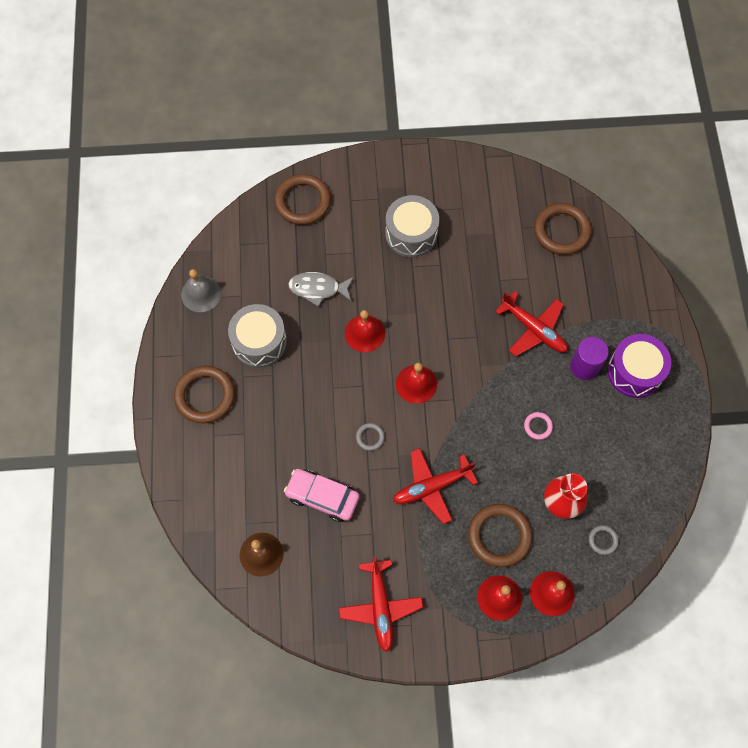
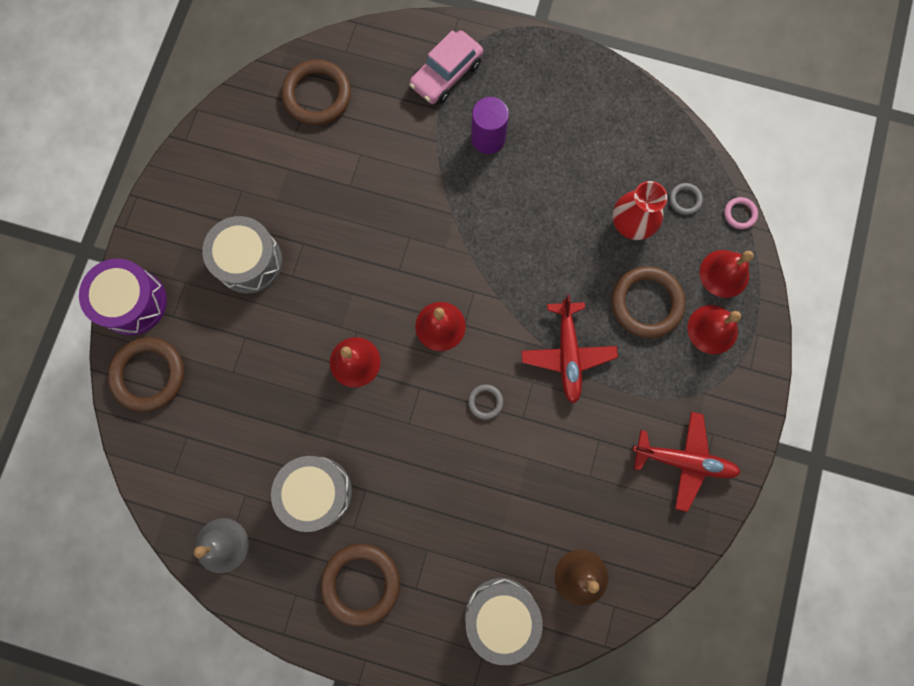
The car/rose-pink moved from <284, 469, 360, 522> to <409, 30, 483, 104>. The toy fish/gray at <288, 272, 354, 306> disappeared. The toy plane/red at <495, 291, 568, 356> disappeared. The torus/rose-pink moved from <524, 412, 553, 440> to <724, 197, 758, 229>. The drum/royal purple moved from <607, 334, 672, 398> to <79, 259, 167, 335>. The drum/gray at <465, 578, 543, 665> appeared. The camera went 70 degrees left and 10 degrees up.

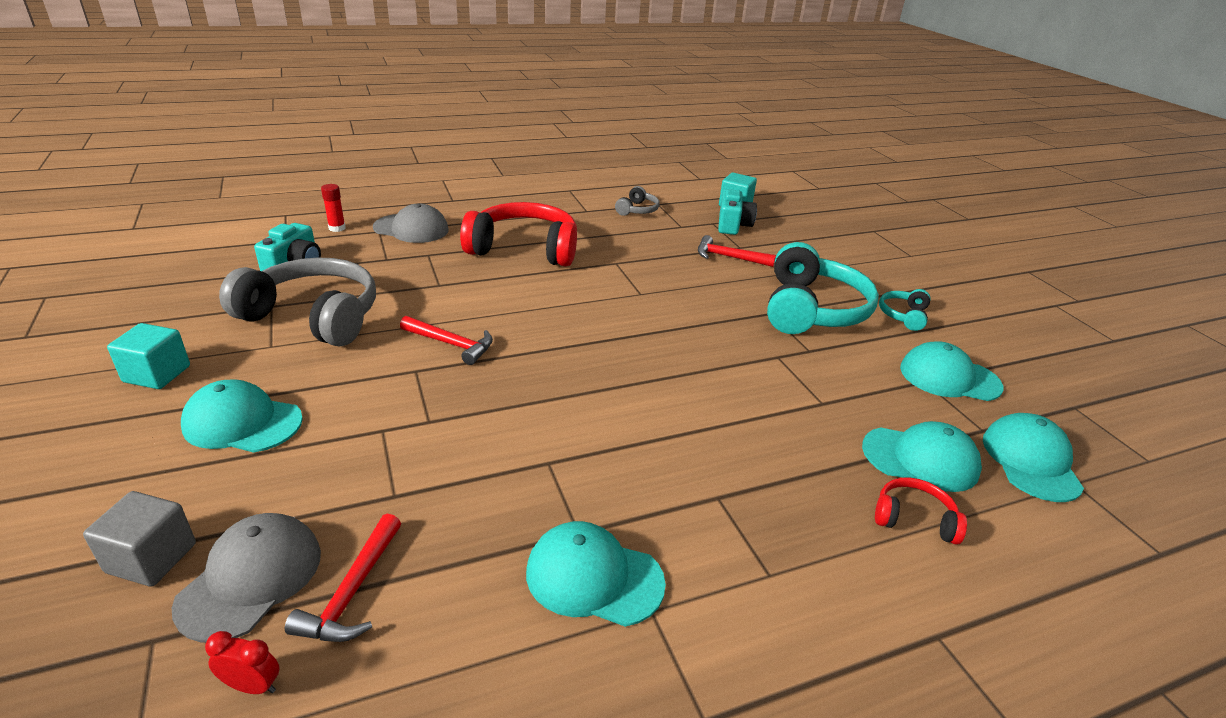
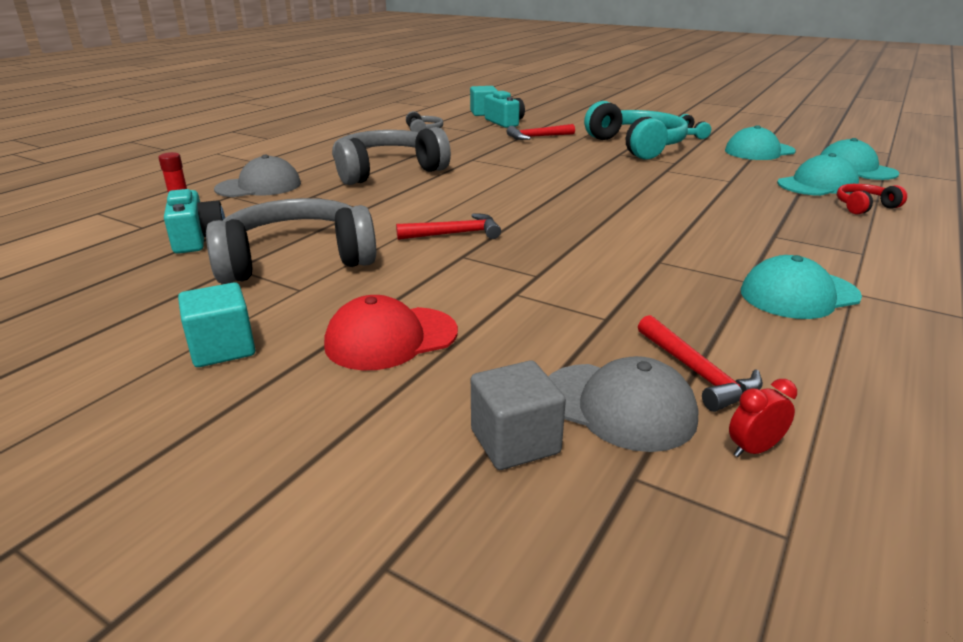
The peaked cap/gray at <172, 513, 321, 643> turned 135 degrees clockwise. The peaked cap/aqua at <181, 379, 303, 453> became the peaked cap/red at <324, 295, 458, 370>. The headphones/red at <460, 202, 577, 266> became the headphones/gray at <332, 127, 451, 185>. The camera went 35 degrees left and 5 degrees down.

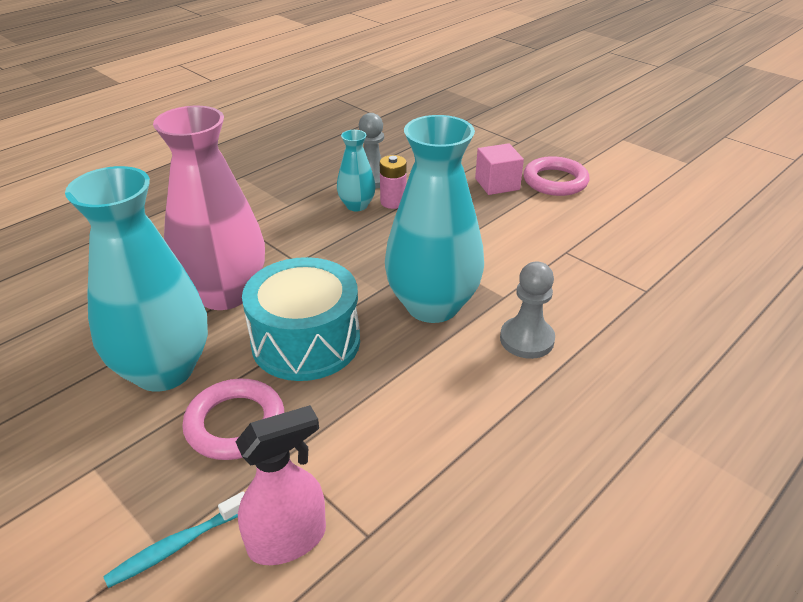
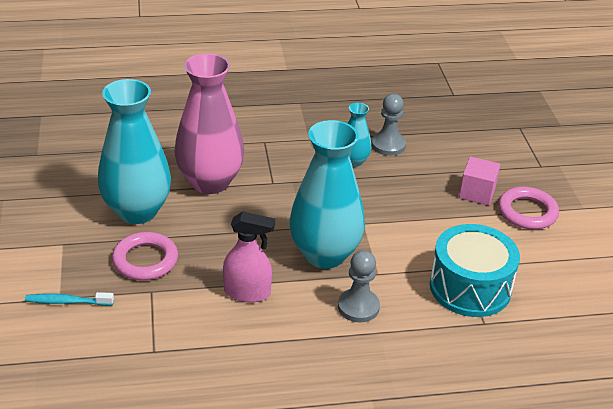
The spray bottle/rose-pink moved from <235, 405, 326, 565> to <223, 211, 275, 303>. The drum/aqua moved from <242, 257, 360, 381> to <430, 224, 520, 317>. The AA battery/rose-pink at <380, 155, 407, 209> disappeared. The camera went 35 degrees right and 0 degrees up.

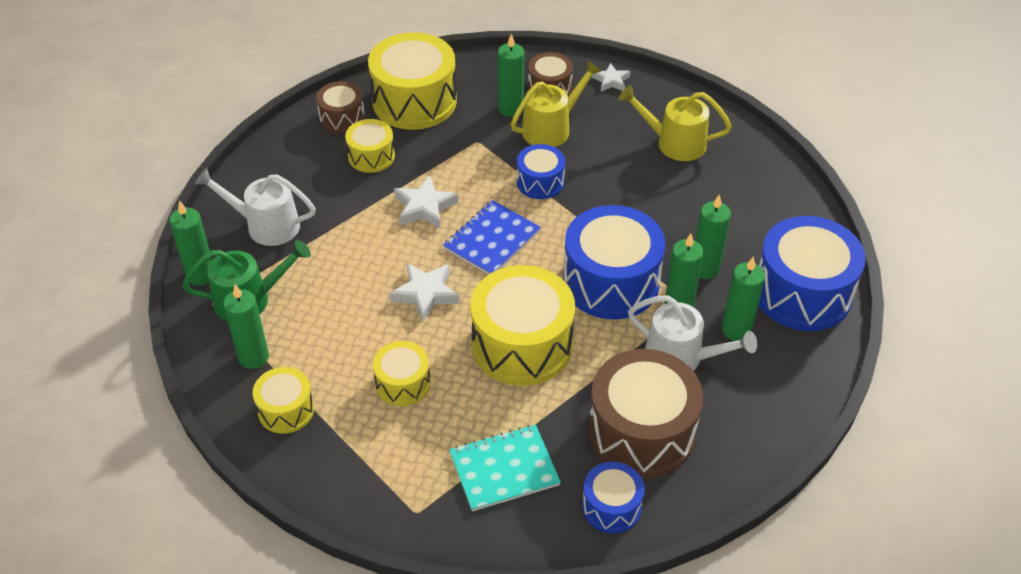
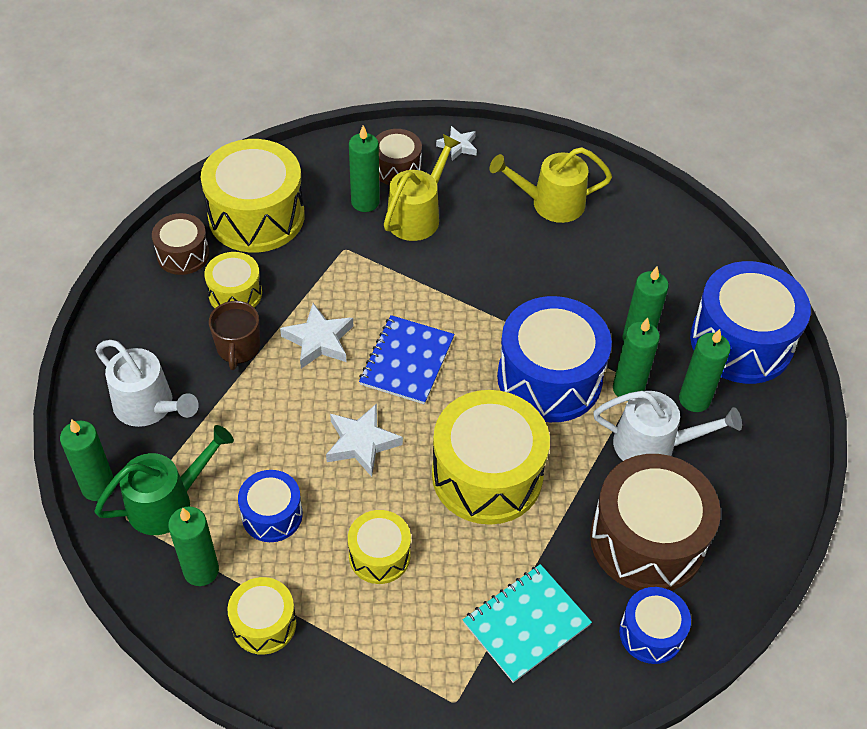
The sprinkling can/snow-white at <195, 168, 316, 246> turned 135 degrees counterclockwise. The drum/cobalt moved from <517, 144, 565, 199> to <238, 470, 303, 542>. The mug/dark brown at <209, 301, 260, 370> appeared. The camera went 20 degrees left and 5 degrees up.

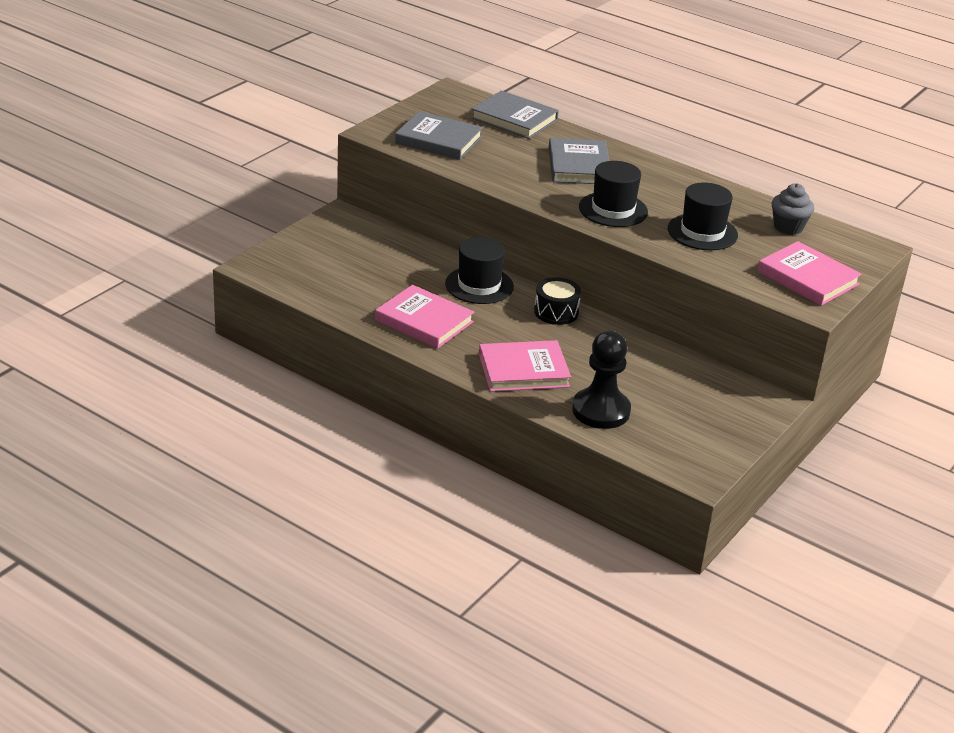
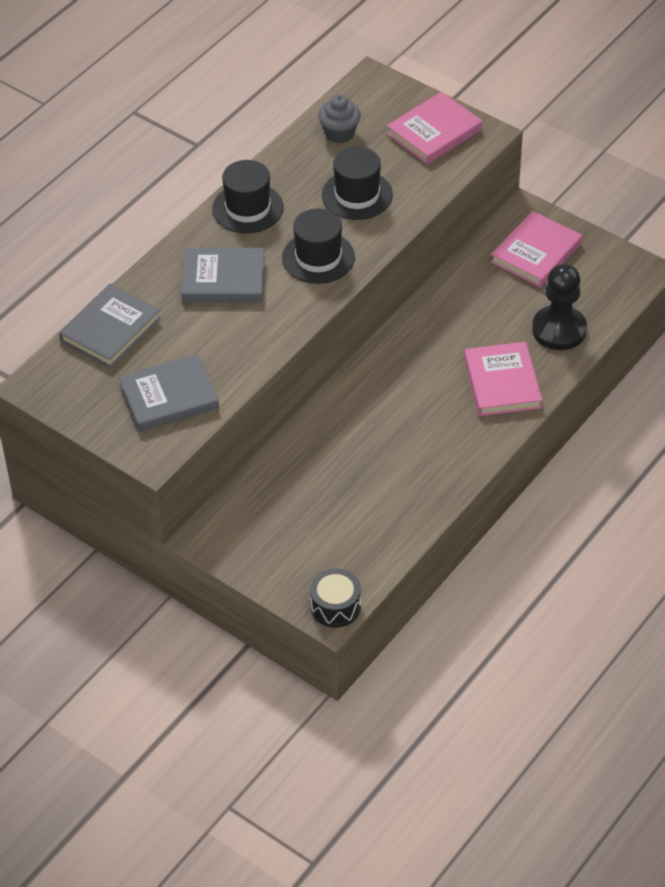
The book/rose-pink moved from <375, 285, 474, 349> to <491, 211, 582, 287>. The book/gray at <395, 111, 483, 160> turned 45 degrees clockwise. The hat/ebony moved from <445, 237, 514, 304> to <212, 160, 284, 233>. The drum/ebony moved from <534, 277, 581, 325> to <310, 568, 361, 628>. The camera went 85 degrees left and 15 degrees up.

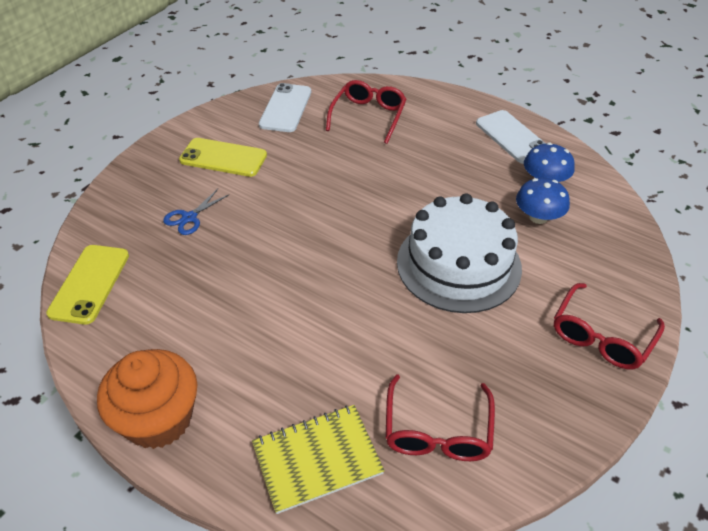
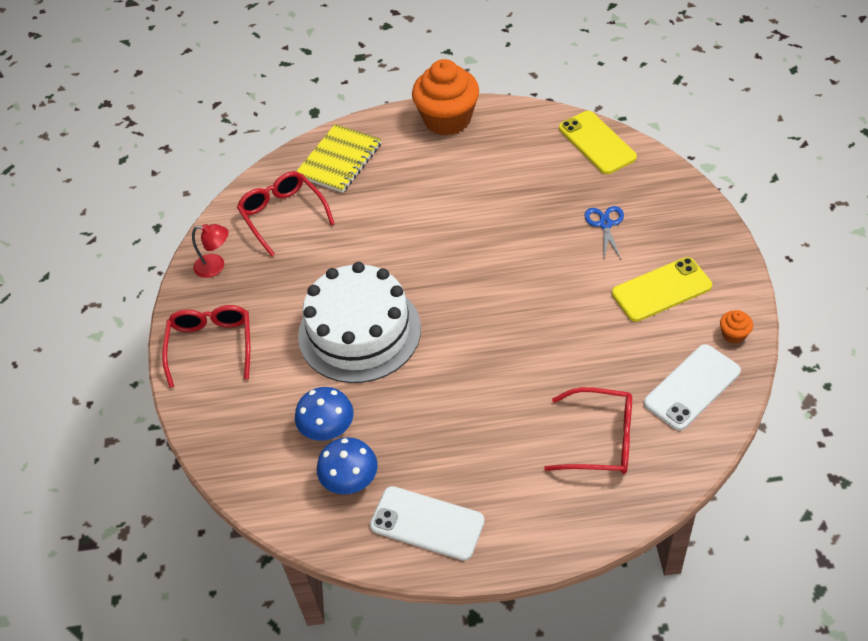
The smartphone/snow-white at <259, 83, 311, 132> turned 75 degrees clockwise. The glasses/red at <326, 80, 406, 144> turned 60 degrees counterclockwise. The reading lamp/red at <192, 224, 229, 278> appeared. The muffin/orange at <720, 310, 753, 344> appeared. The camera went 145 degrees right and 5 degrees up.

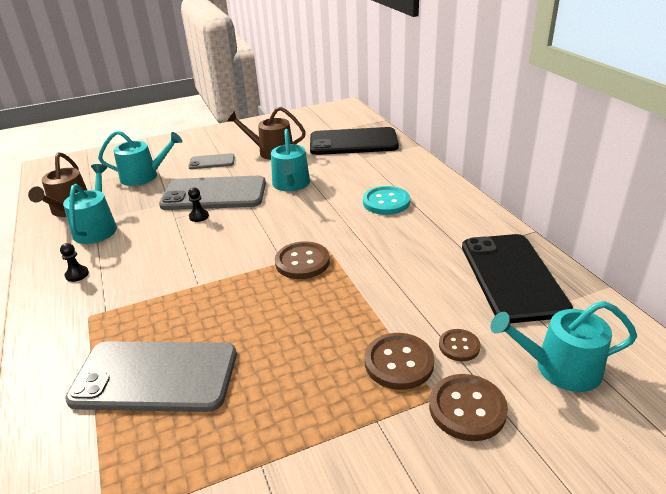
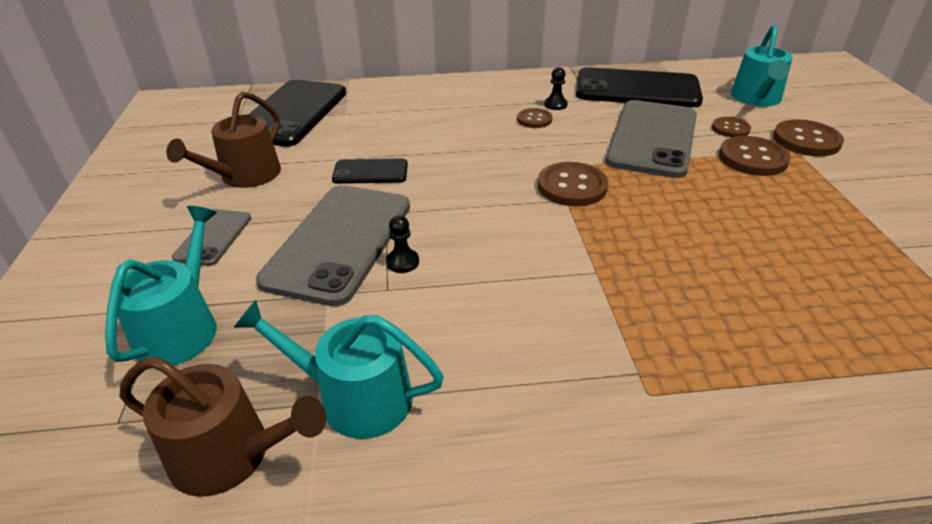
The pawn/ebony moved from <60, 243, 89, 282> to <545, 67, 568, 110>. The smartphone/gray moved from <65, 342, 237, 412> to <605, 100, 697, 178>. The sprinkling can/aqua at <271, 129, 310, 191> was replaced by the smartphone/ebony at <332, 158, 408, 184>. The button/aqua at <363, 186, 410, 215> disappeared. The button/dark brown at <517, 108, 552, 128> appeared. The camera went 75 degrees left and 5 degrees up.

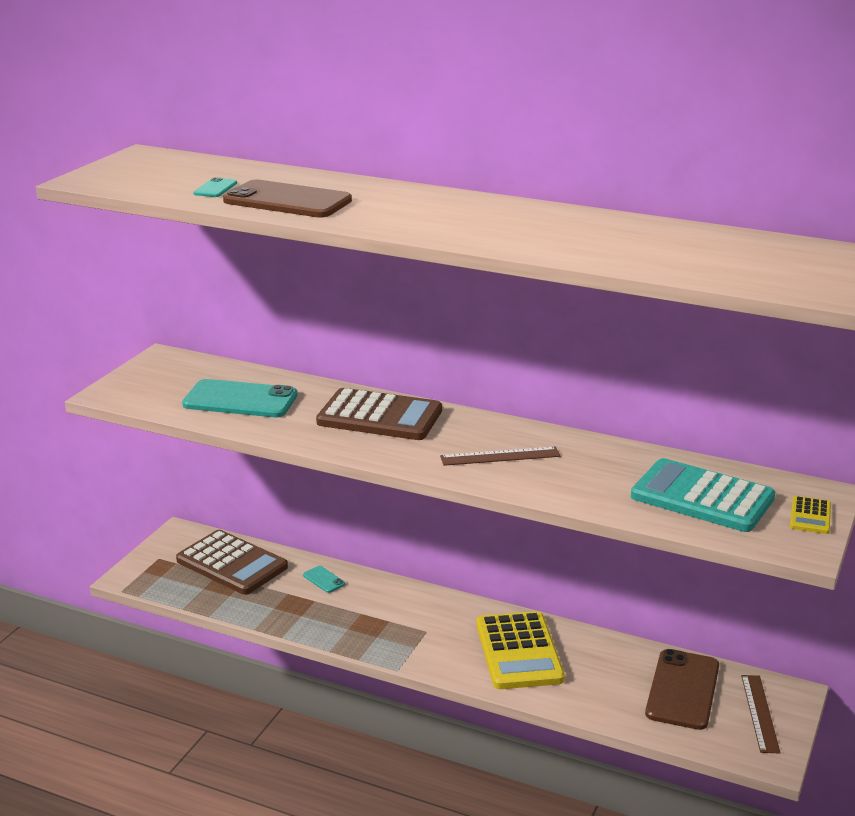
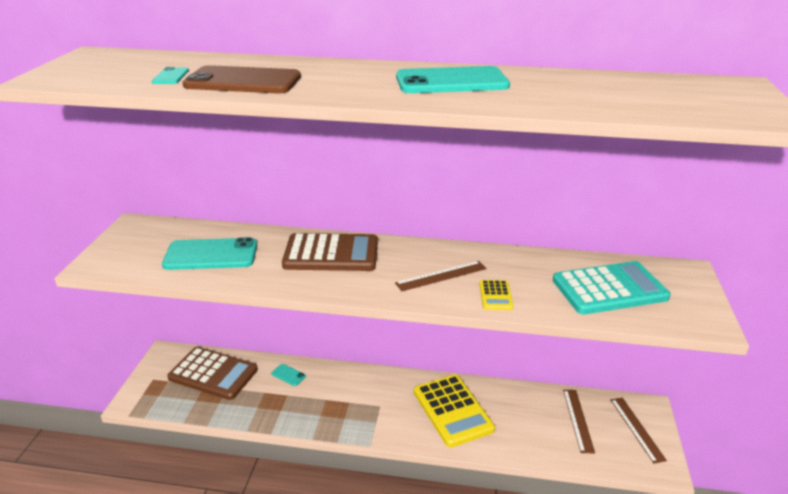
The pocket calculator/aqua at <631, 458, 775, 532> turned 150 degrees clockwise. The smartphone/dark brown at <645, 649, 719, 730> was replaced by the measuring stick/dark brown at <563, 390, 595, 453>. The pocket calculator/golden moved from <790, 496, 831, 534> to <480, 280, 513, 310>. The smartphone/aqua at <396, 66, 510, 93> appeared. The camera went 15 degrees left and 5 degrees up.

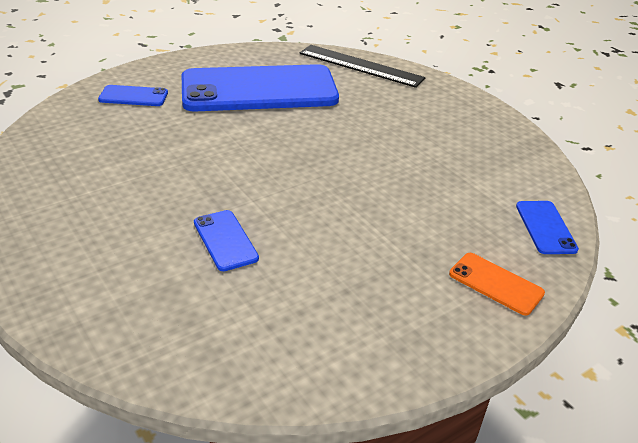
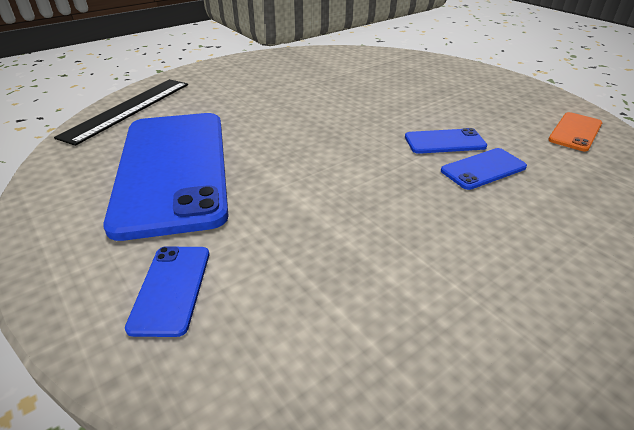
The smartphone/orange moved from <449, 253, 545, 315> to <548, 112, 602, 151>. The smartphone/cobalt moved from <516, 201, 579, 254> to <405, 128, 487, 154>. The camera went 90 degrees left and 0 degrees up.

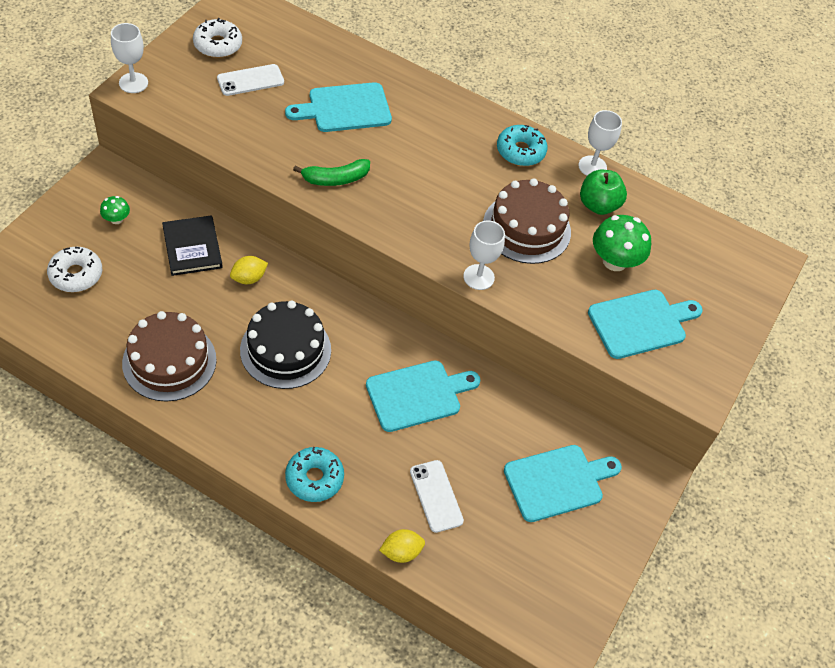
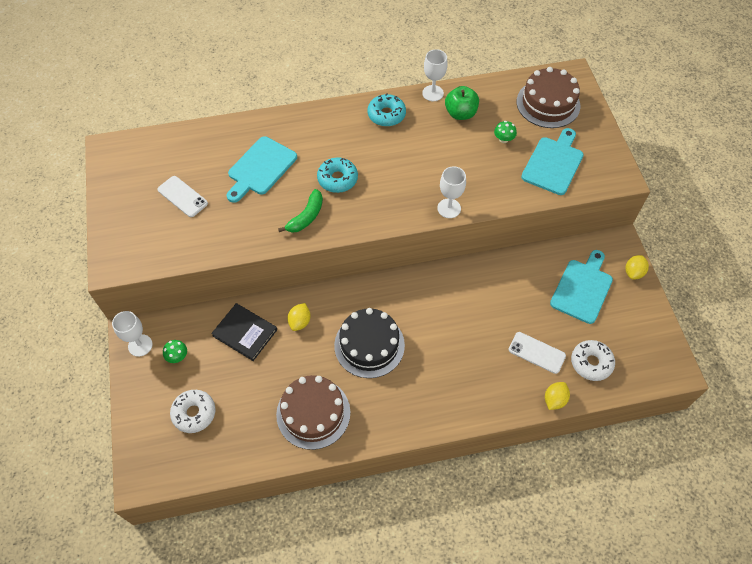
The wine glass/snow-white moved from <111, 23, 148, 93> to <112, 311, 152, 357>. The glazed donut/snow-white moved from <193, 18, 242, 58> to <571, 340, 615, 381>. The smartphone/snow-white at <217, 64, 284, 96> turned 75 degrees counterclockwise. The glazed donut/aqua moved from <285, 447, 344, 502> to <317, 158, 358, 193>. The bread board/aqua at <366, 360, 480, 432> disappeared. The cake/dark brown moved from <483, 178, 571, 264> to <517, 67, 580, 128>. The fungus/leaf-green at <593, 215, 651, 271> changed to 0.53 times the size. The lemon/golden at <626, 255, 649, 279> appeared. The camera went 35 degrees left and 5 degrees up.

